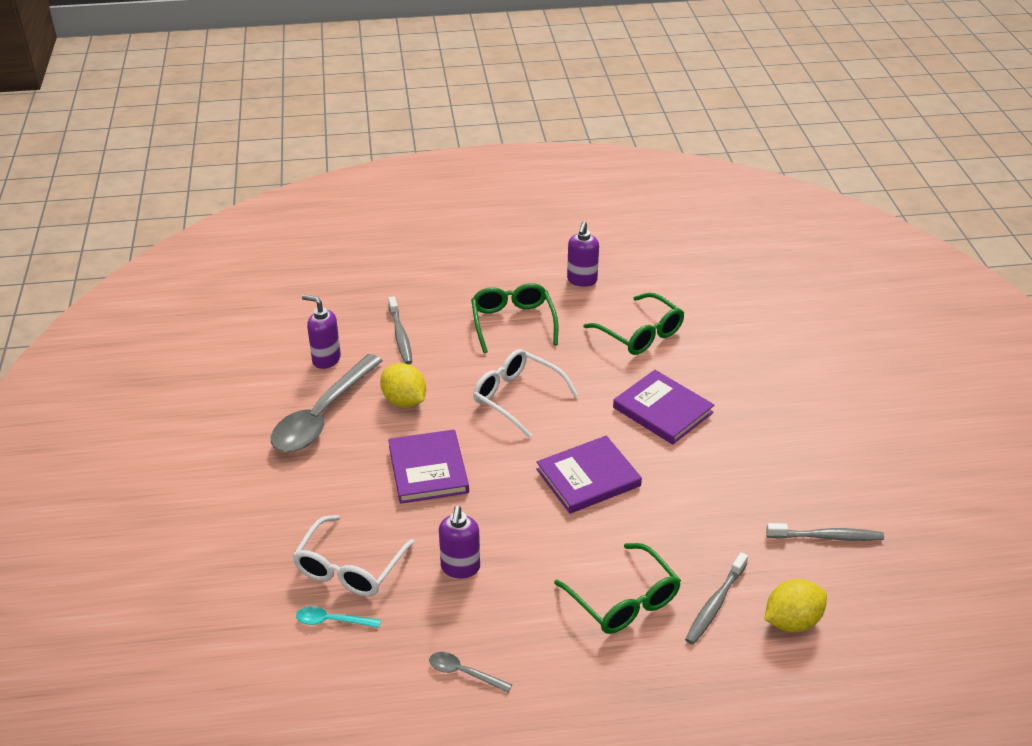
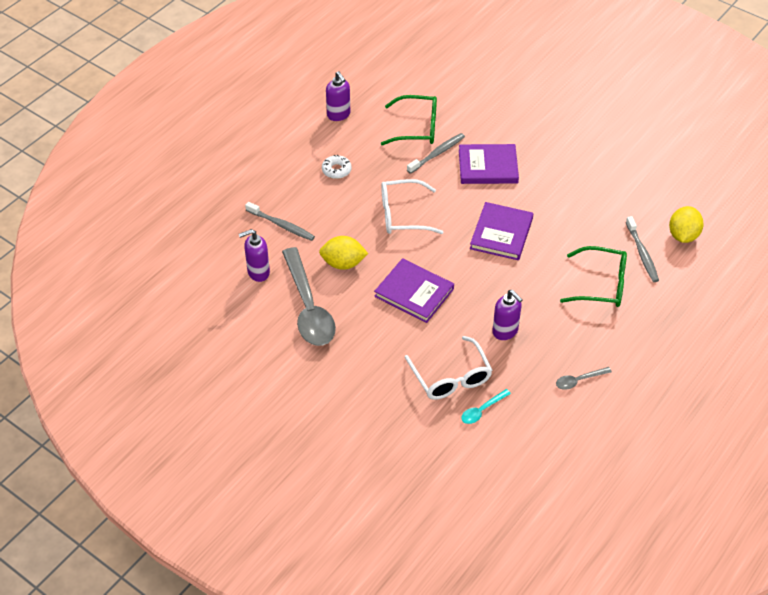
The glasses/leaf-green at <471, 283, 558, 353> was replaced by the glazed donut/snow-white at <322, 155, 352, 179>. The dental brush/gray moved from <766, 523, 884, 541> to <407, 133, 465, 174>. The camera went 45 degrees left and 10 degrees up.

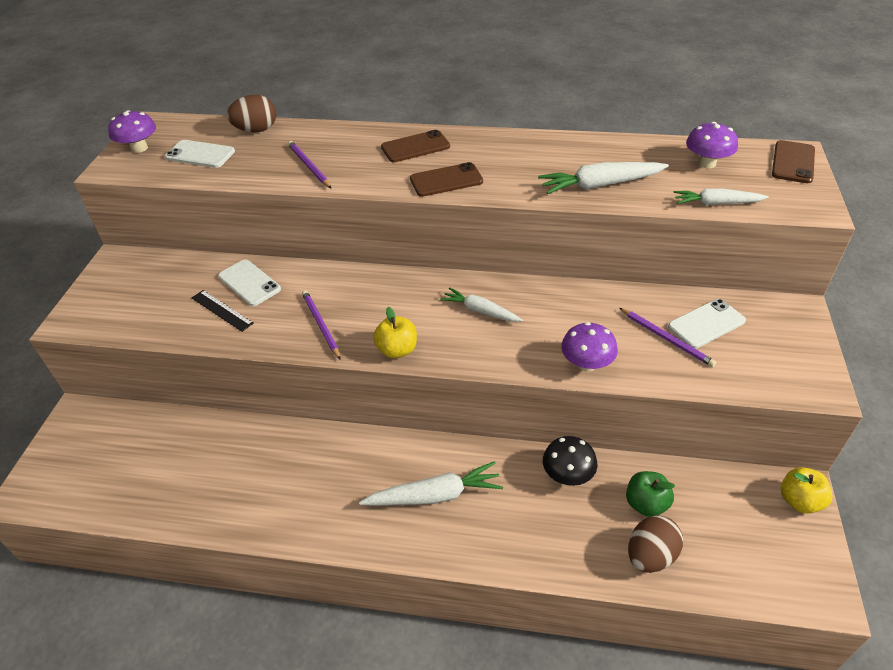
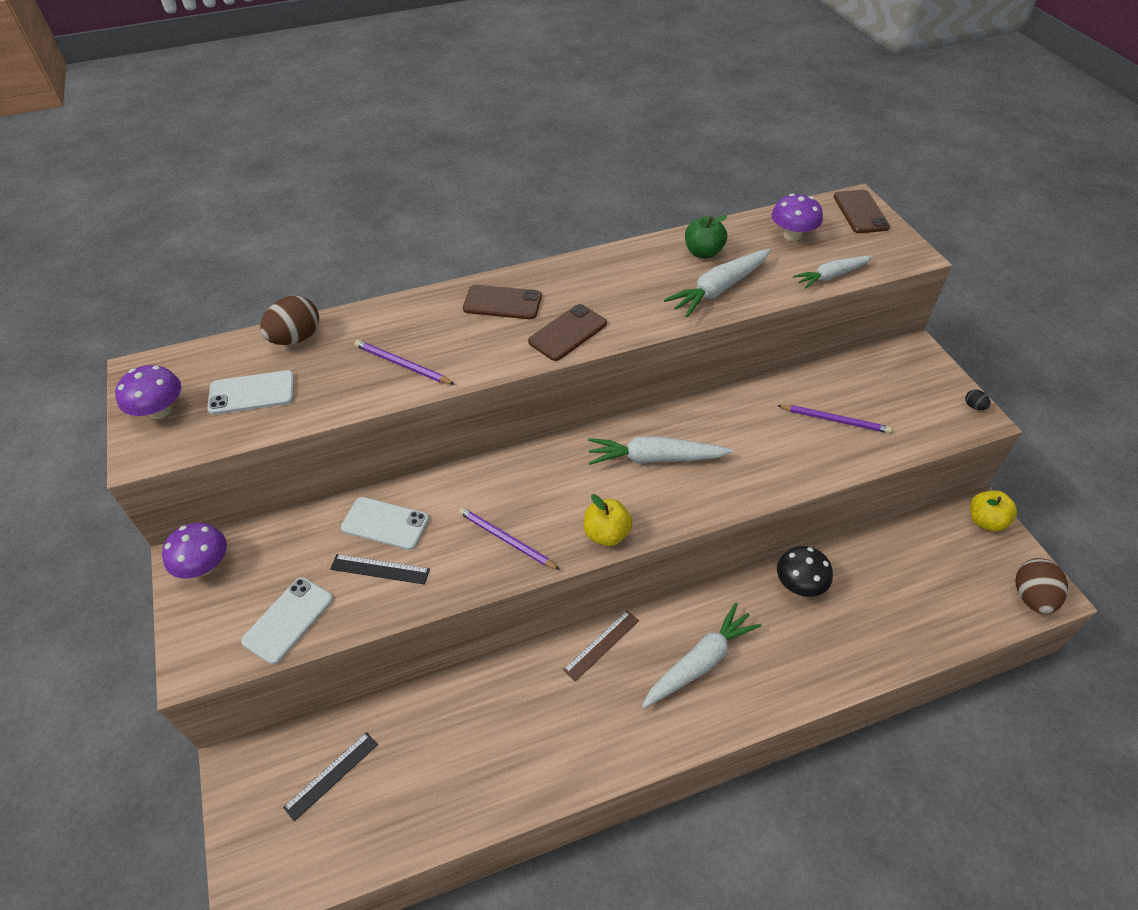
The smartphone/dark brown at <381, 130, 450, 162> turned 60 degrees clockwise. The toy carrot/snow-white at <440, 287, 523, 322> changed to 1.51 times the size. The fungus/royal purple moved from <561, 322, 618, 372> to <162, 523, 227, 579>. The toy apple/leaf-green moved from <626, 471, 675, 517> to <685, 215, 727, 259>. The egg shape/dark brown moved from <628, 515, 683, 573> to <1015, 558, 1068, 614>. The smartphone/snow-white moved from <668, 299, 746, 349> to <241, 577, 333, 664>. The measuring stick/ebony at <283, 732, 378, 821> appeared. The measuring stick/dark brown at <563, 610, 639, 681> appeared. The egg shape/ebony at <965, 389, 991, 410> appeared. The camera went 30 degrees left and 5 degrees up.

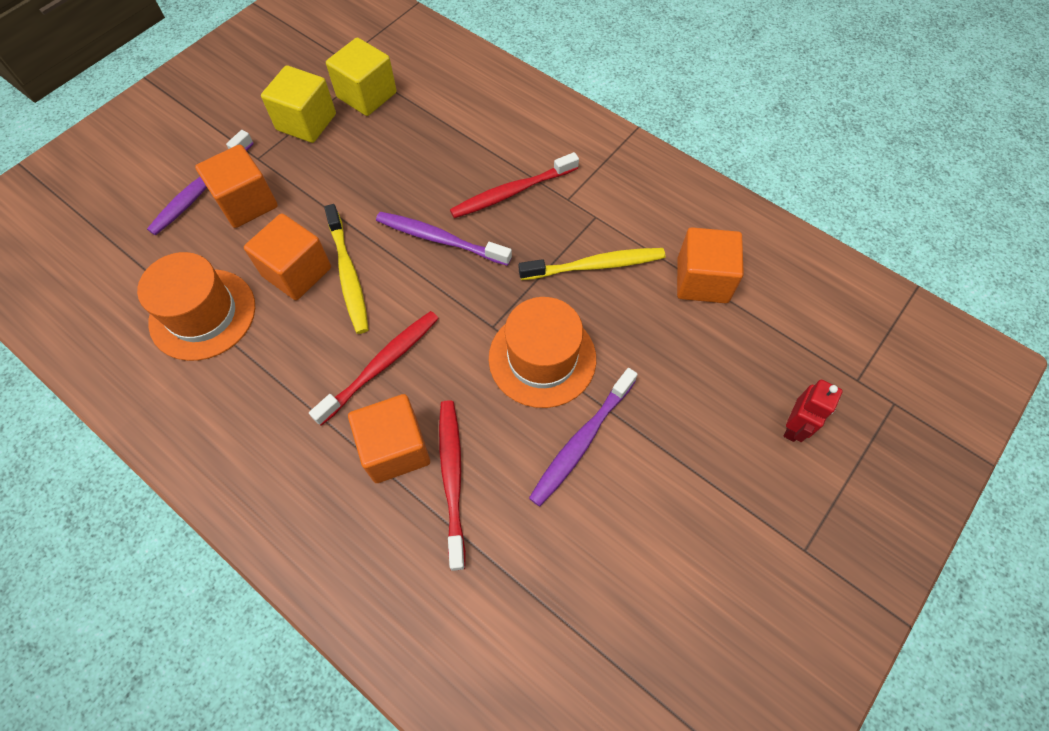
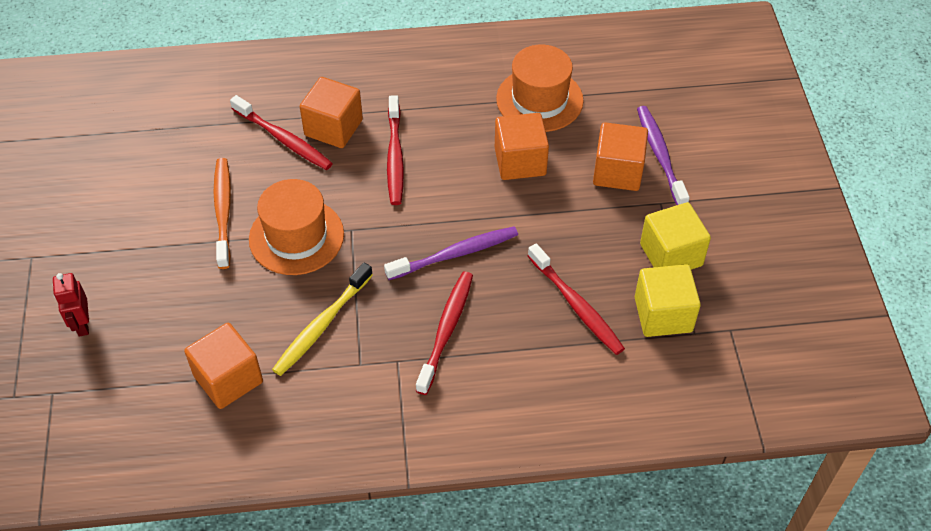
The dental brush/golden at <324, 204, 369, 334> disappeared. The dental brush/royal purple at <529, 368, 638, 507> became the dental brush/orange at <214, 158, 231, 269>. The dental brush/red at <528, 243, 625, 355> appeared. The camera went 135 degrees right and 10 degrees down.

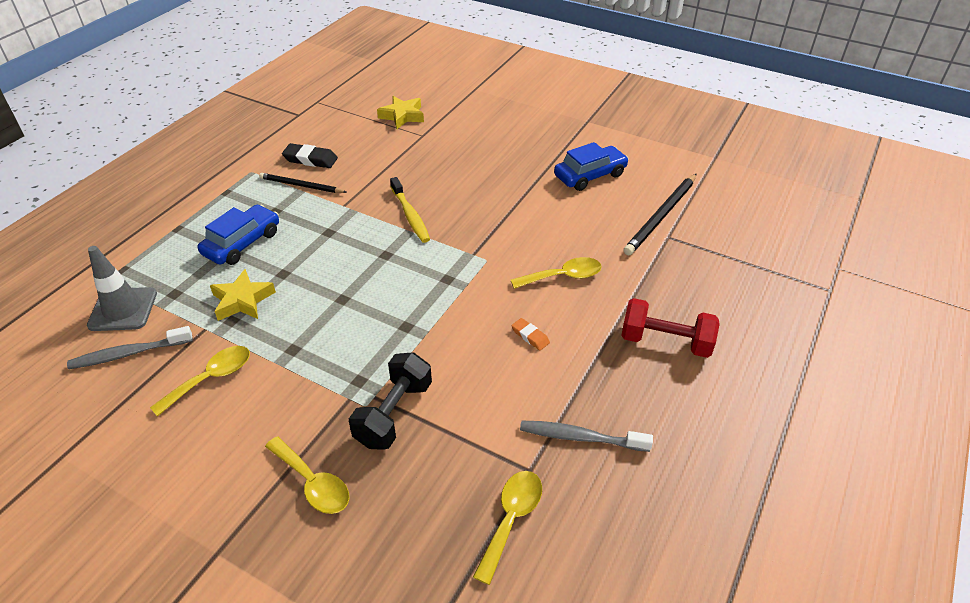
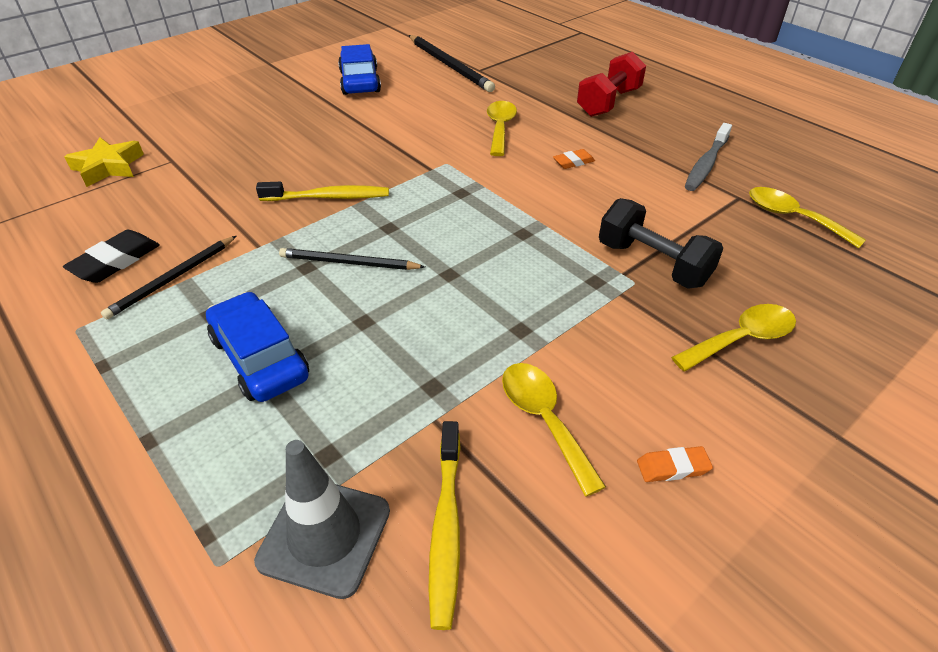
The dental brush/gray at <67, 326, 193, 369> became the dental brush/golden at <428, 421, 461, 630>. The five-pointed star/golden at <210, 269, 276, 321> disappeared. The lead pencil/ebony at <279, 248, 425, 270> appeared. The eraser/orange at <637, 446, 713, 482> appeared. The camera went 70 degrees left and 0 degrees up.

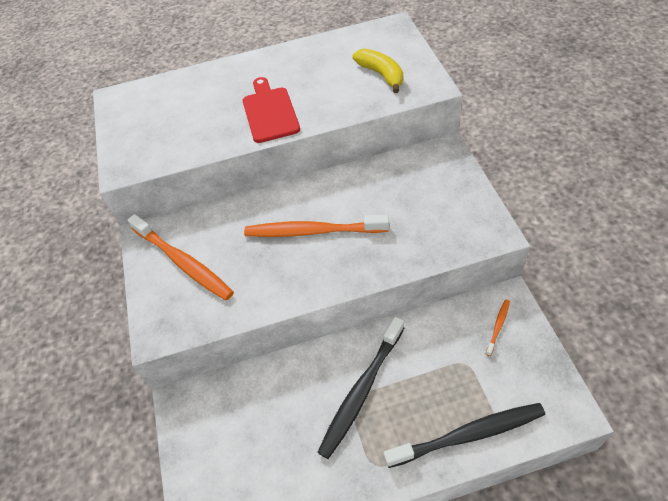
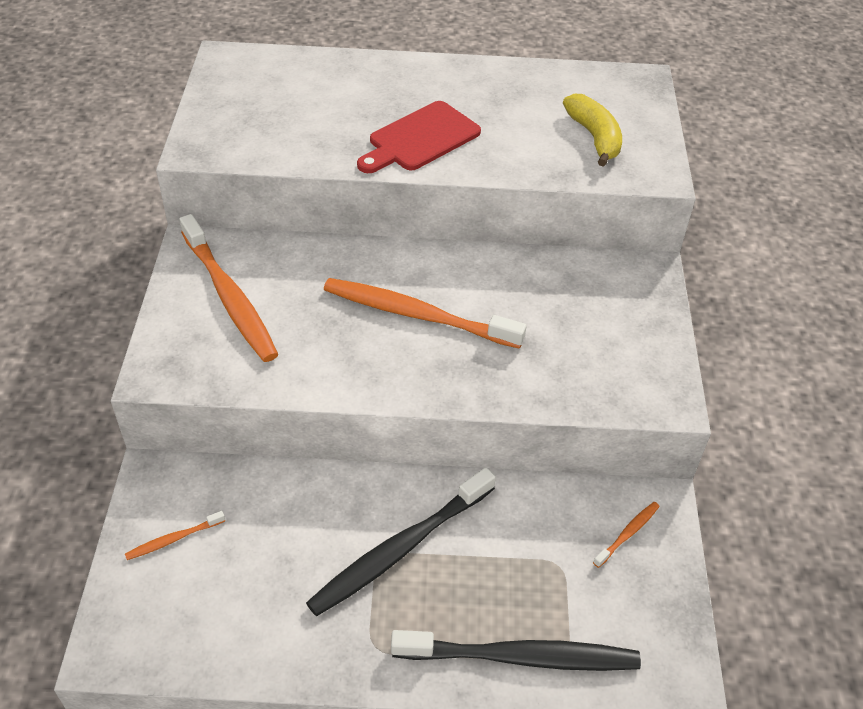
The bread board/red at <243, 77, 300, 143> turned 135 degrees counterclockwise. The dental brush/orange at <125, 511, 225, 560> appeared. The camera went 10 degrees right and 5 degrees down.

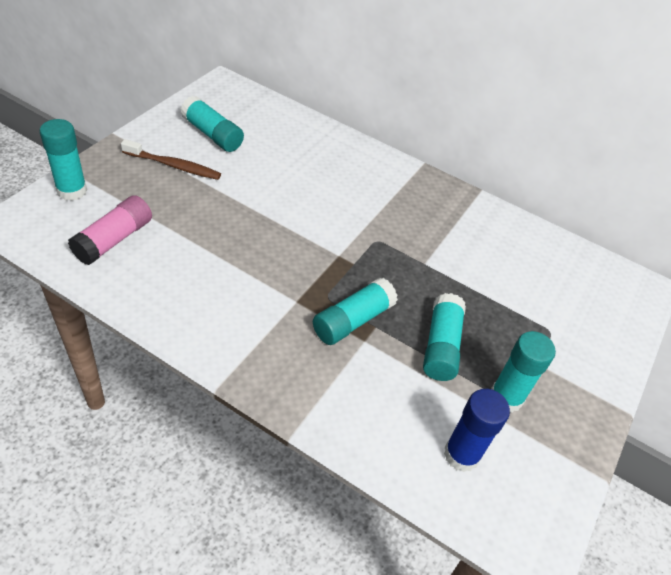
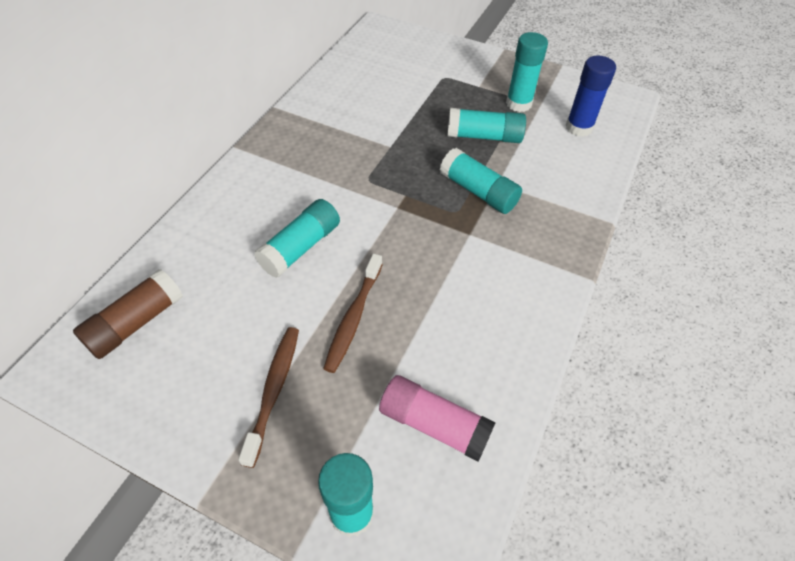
The glue stick/aqua moved from <181, 96, 244, 152> to <254, 199, 340, 278>. The glue stick/dark brown at <73, 269, 183, 359> appeared. The dental brush/dark brown at <323, 254, 383, 373> appeared. The camera went 90 degrees left and 5 degrees up.

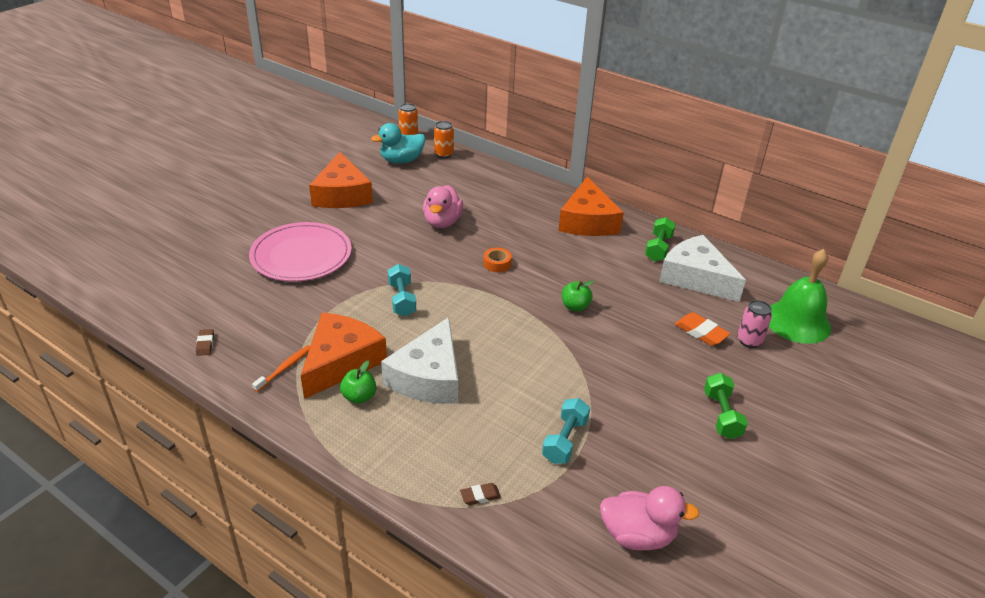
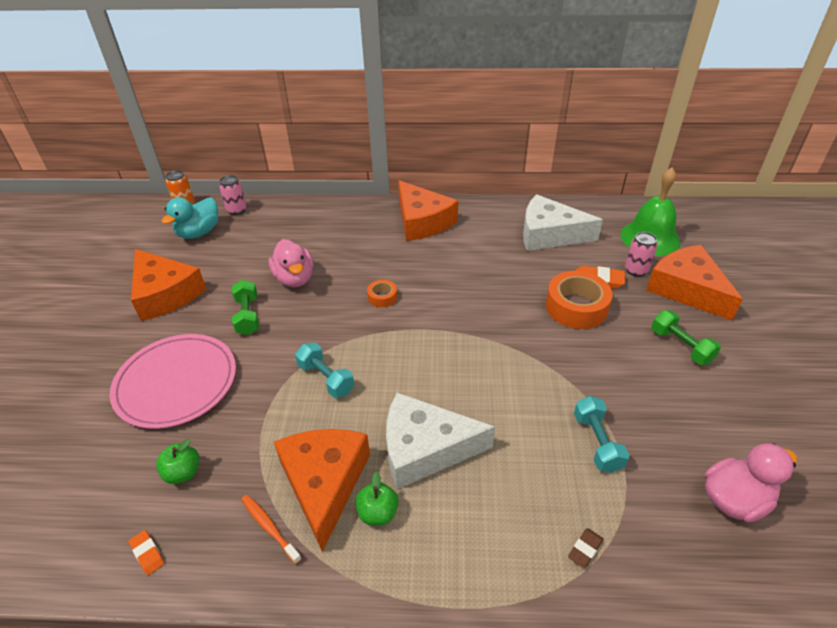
The eraser/dark brown at <196, 329, 214, 356> became the eraser/orange at <129, 530, 165, 575>. The dental brush/orange at <252, 345, 310, 392> turned 45 degrees counterclockwise. The piece of cheese/snow-white at <381, 317, 458, 404> turned 105 degrees clockwise. The can/orange at <434, 121, 454, 158> became the can/rose-pink at <219, 175, 246, 215>. The toy apple/leaf-green moved from <562, 281, 594, 312> to <156, 439, 199, 484>. The free weight/leaf-green moved from <645, 217, 676, 261> to <232, 280, 259, 335>. The tape/orange at <546, 271, 613, 329> appeared. The piece of cheese/orange at <646, 245, 743, 320> appeared. The camera went 30 degrees left and 5 degrees up.

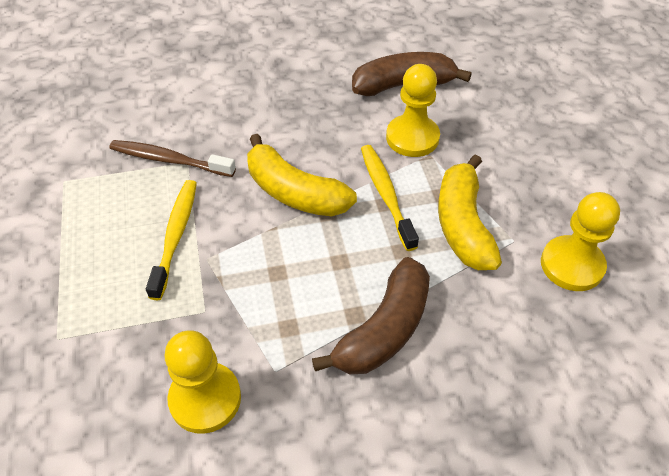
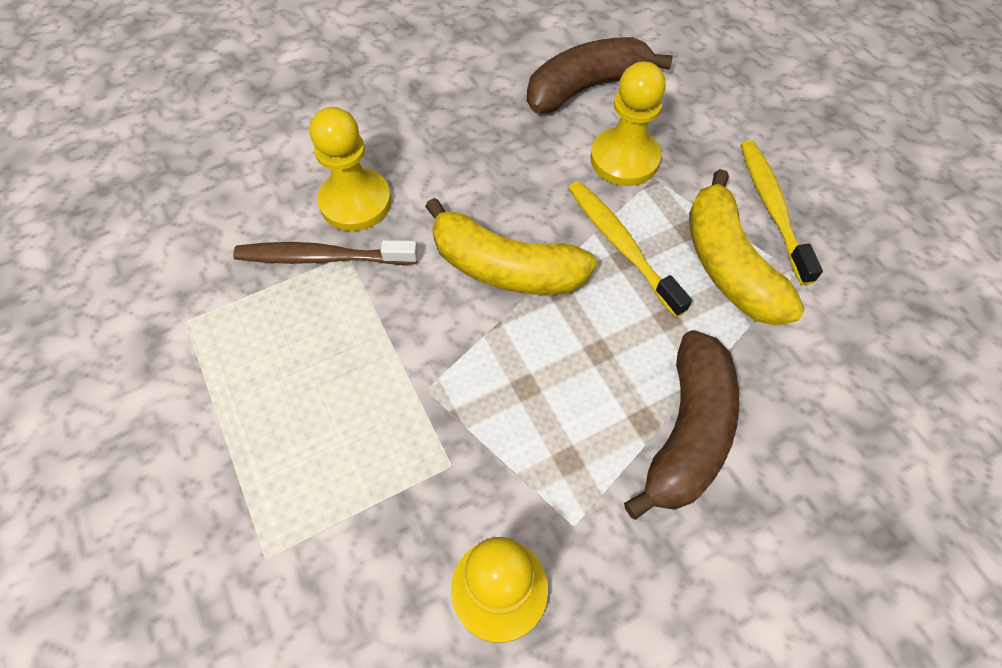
The dental brush/golden moved from <146, 180, 197, 300> to <740, 140, 823, 285>. The pawn/golden moved from <541, 192, 620, 291> to <310, 107, 391, 231>. The camera went 15 degrees left and 10 degrees up.

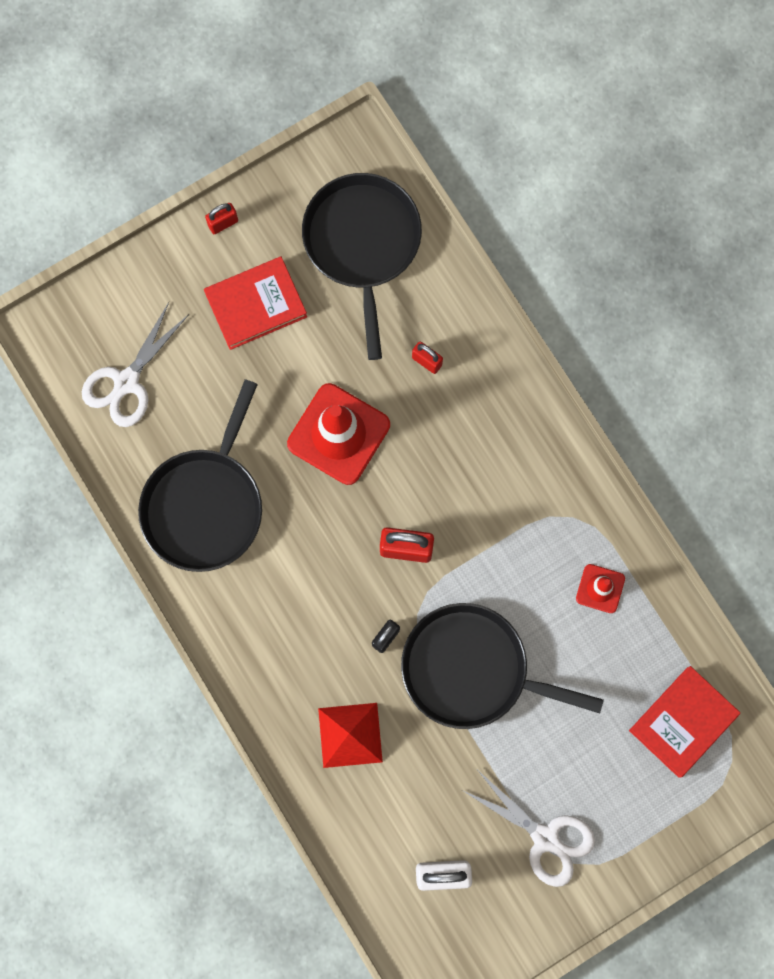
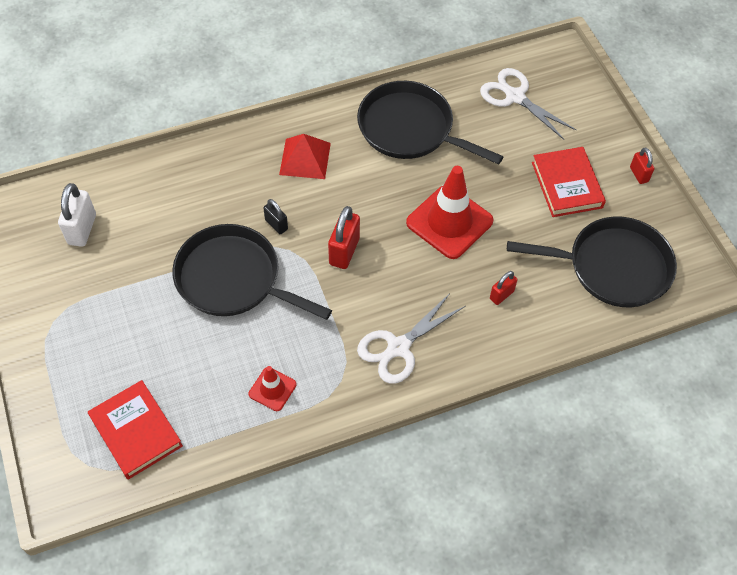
The solid pyramid/red moved from <318, 703, 383, 768> to <279, 134, 331, 179>. The skillet/ebony at <401, 603, 604, 729> turned 90 degrees counterclockwise. The scissors/snow-white moved from <462, 771, 595, 887> to <357, 293, 466, 384>. The camera went 100 degrees right and 20 degrees down.

